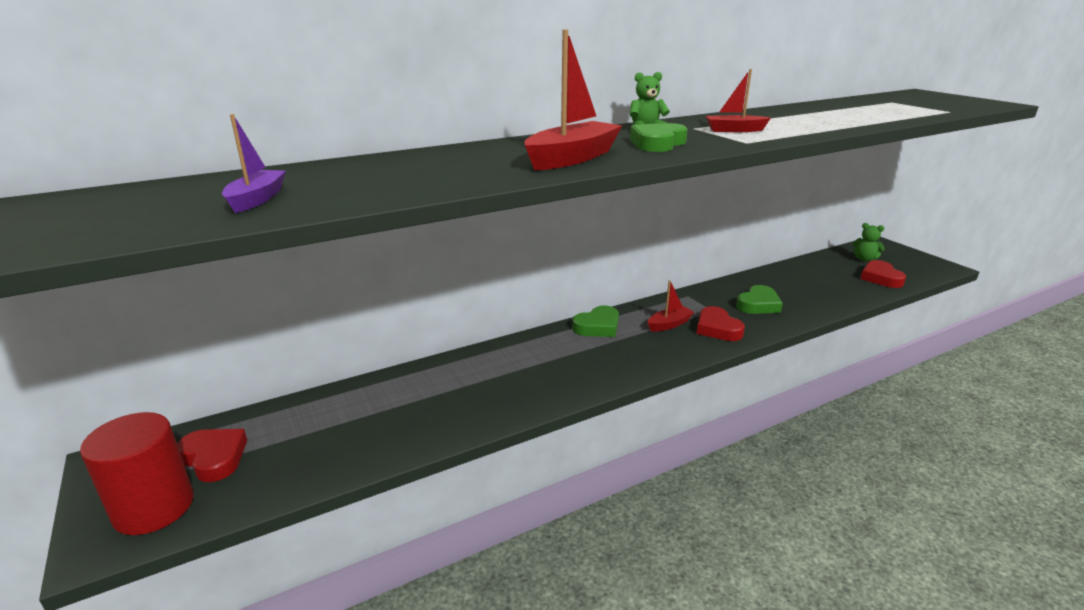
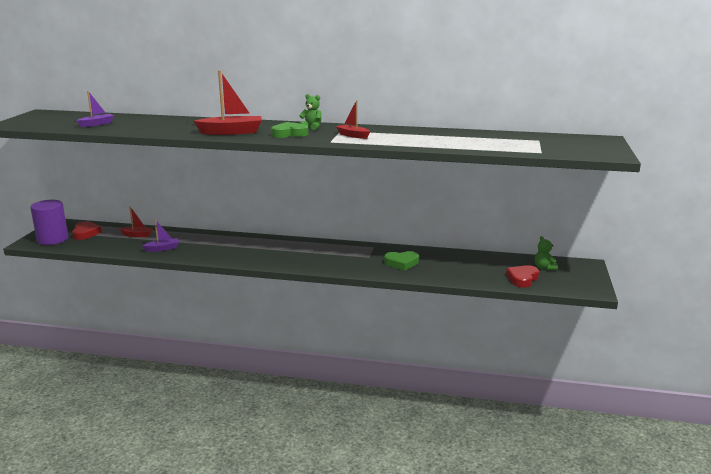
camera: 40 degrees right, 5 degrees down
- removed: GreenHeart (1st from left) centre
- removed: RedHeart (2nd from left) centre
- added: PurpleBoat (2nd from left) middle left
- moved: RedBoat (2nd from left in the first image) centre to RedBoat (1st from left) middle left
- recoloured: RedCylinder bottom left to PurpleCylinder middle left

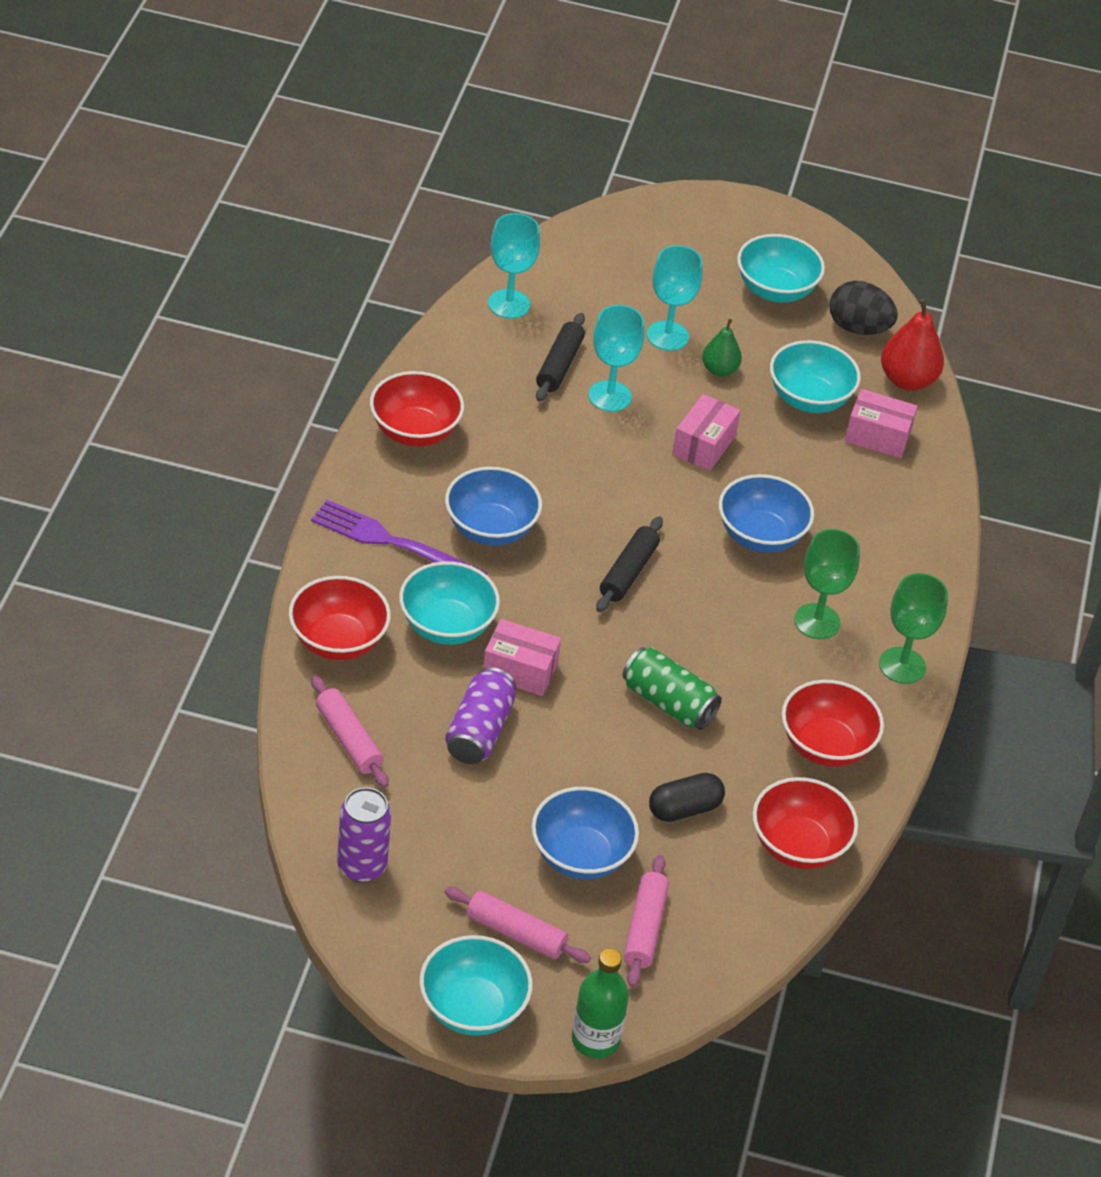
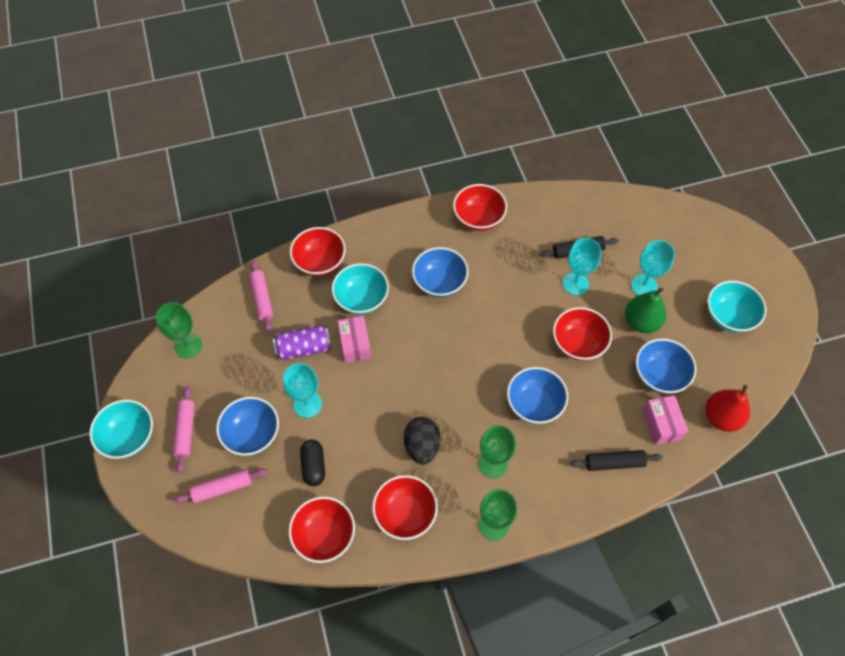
camera: 65 degrees right, 15 degrees up
- removed: PurpleFork centre
- removed: GreenBottle bottom centre
- removed: GreenCan centre
- moved: TurquoiseGoblet (1st from left) top centre to centre
- moved: BlackRollingPin (2nd from left) centre to bottom right
- moved: BlackEgg top right to bottom centre
- replaced: PurpleCan (1st from left) bottom left to GreenGoblet (1st from left) middle left
- replaced: PinkBox (2nd from left) centre to RedBowl (5th from left) middle right
- recoloured: TurquoiseBowl (4th from left) top right to BlueBowl (4th from left) middle right
- turned: PinkRollingPin (1st from left in the first image) middle left = middle left 45 degrees counterclockwise
- turned: BlackCapsule bottom centre = bottom centre 45 degrees clockwise
- resized: GreenPear top centre = middle right x1.59

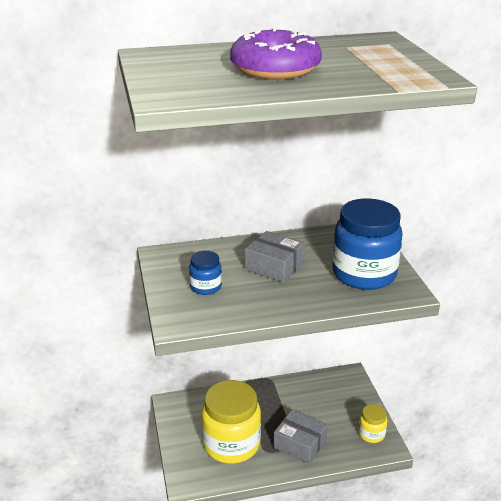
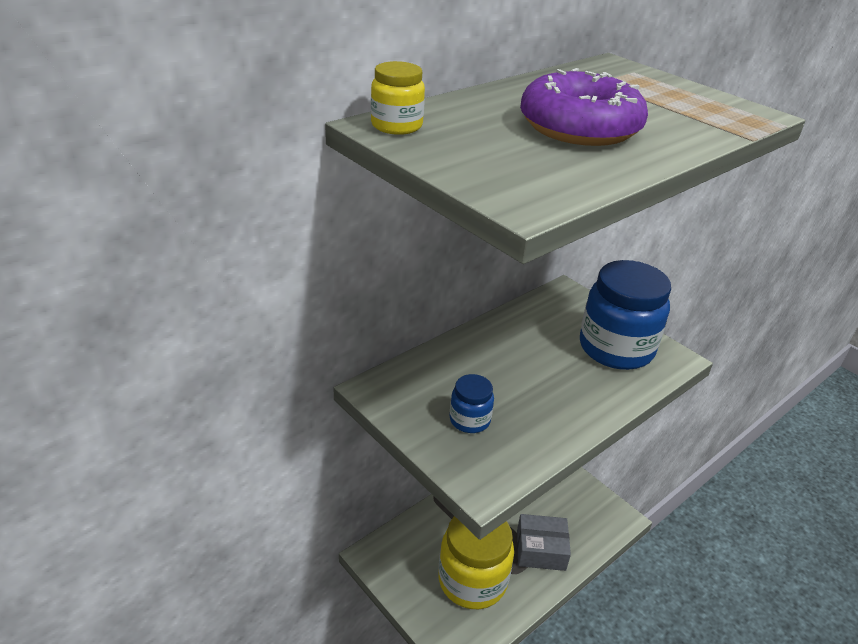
camera: 30 degrees left, 5 degrees up
- removed: GreyBox (1st from left) centre
- moved: YellowJar (2nd from left in the first image) bottom right to YellowJar (1st from left) top centre

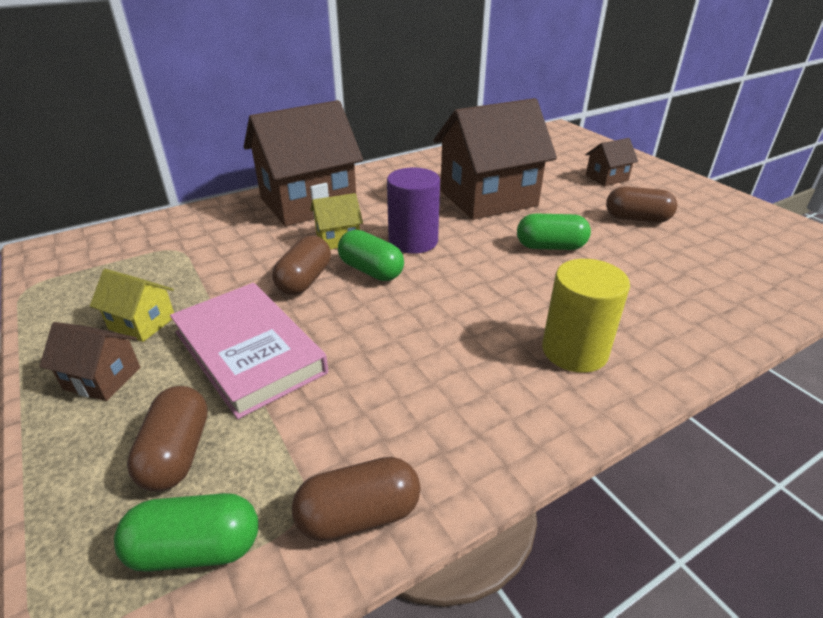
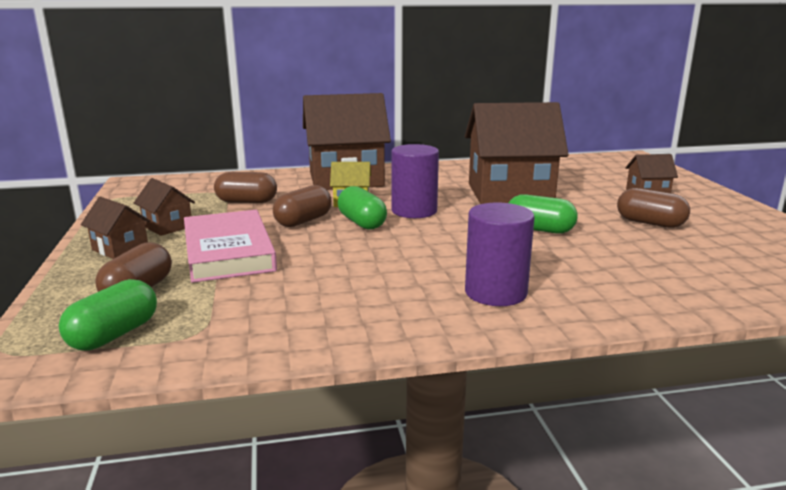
camera: 20 degrees right, 15 degrees down
- moved: BrownCapsule (3rd from left in the first image) bottom centre to BrownCapsule (2nd from left) middle left
- recoloured: YellowHouse (1st from left) middle left to BrownHouse (2nd from left) middle left
- recoloured: YellowCylinder middle right to PurpleCylinder (2nd from left) centre
- turned: GreenCapsule (1st from left) bottom left = middle left 75 degrees counterclockwise

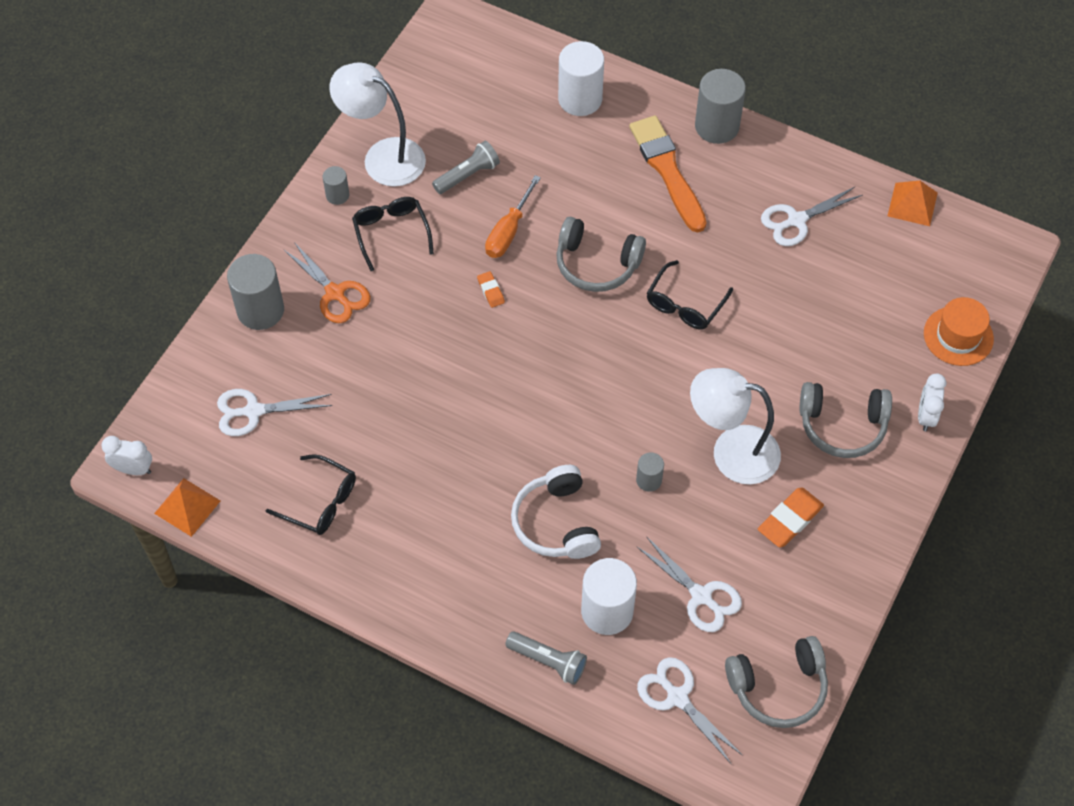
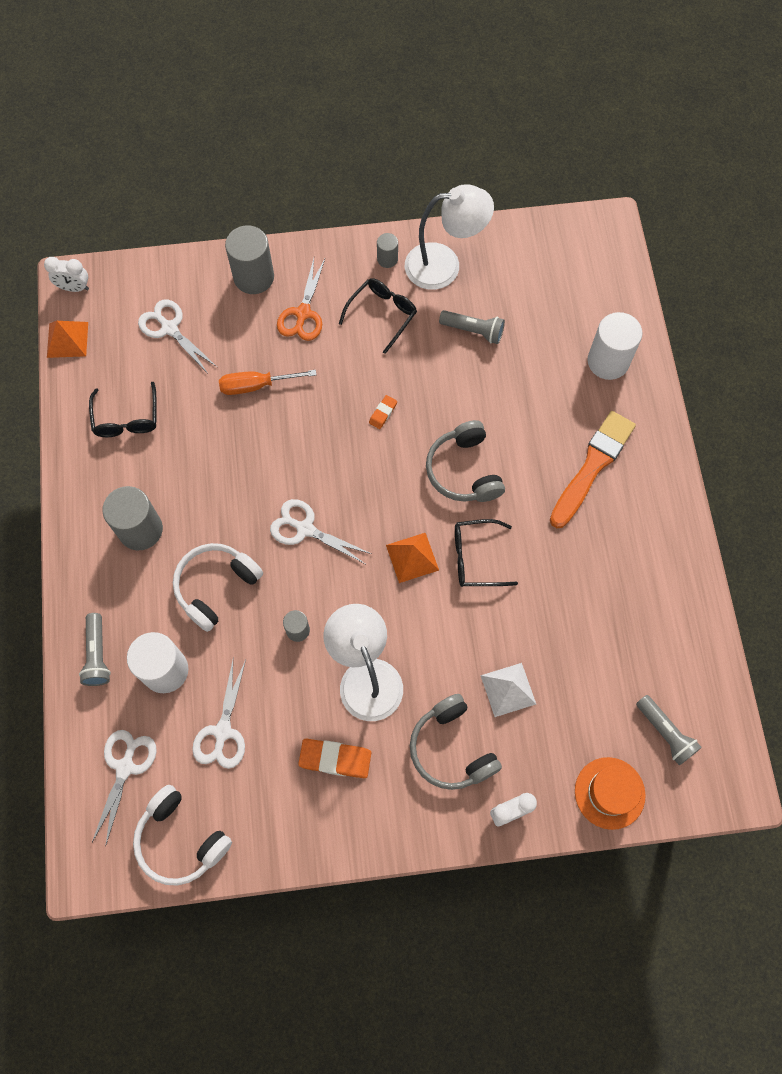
camera: 55 degrees right, 10 degrees up
- added: WhitePyramid centre
- added: GreyFlashlight (3rd from left) bottom right
- moved: OrangeScrewdriver top centre to centre
- moved: GreyCylinder (4th from left in the first image) top right to GreyCylinder (1st from left) middle left
- moved: WhiteScissors (4th from left) top right to centre
- moved: OrangePyramid (2nd from left) top right to centre
- recoloured: GreyHeadphones (2nd from left) bottom right to WhiteHeadphones (1st from left) bottom left
- turned: WhiteClock (1st from left) middle left = top left 120 degrees clockwise
- turned: WhiteLamp (1st from left in the first image) top centre = top centre 90 degrees clockwise

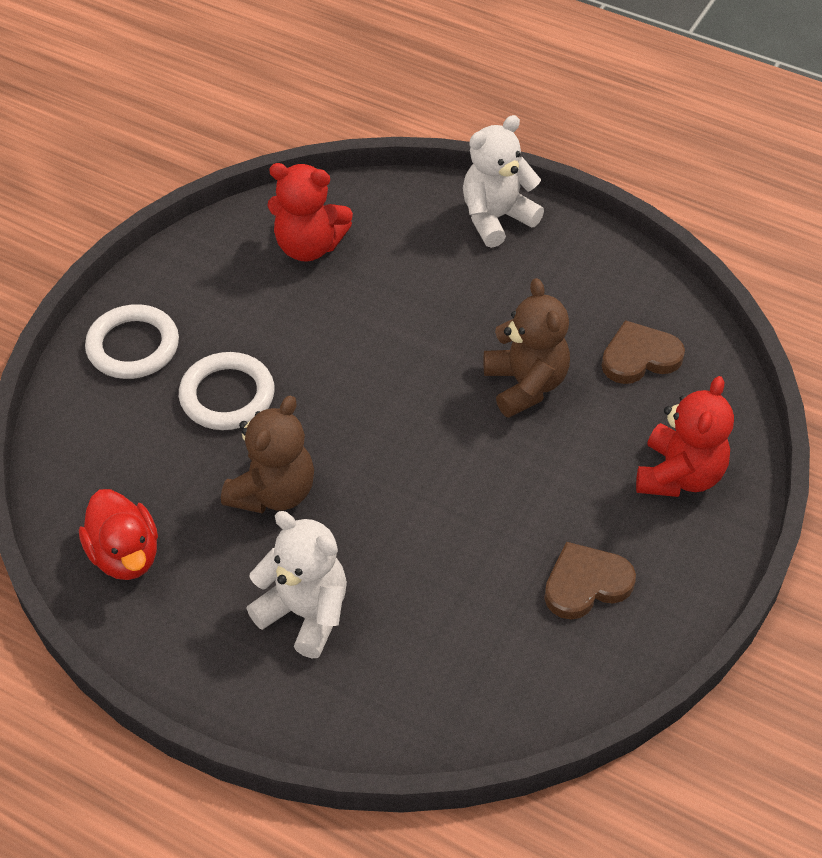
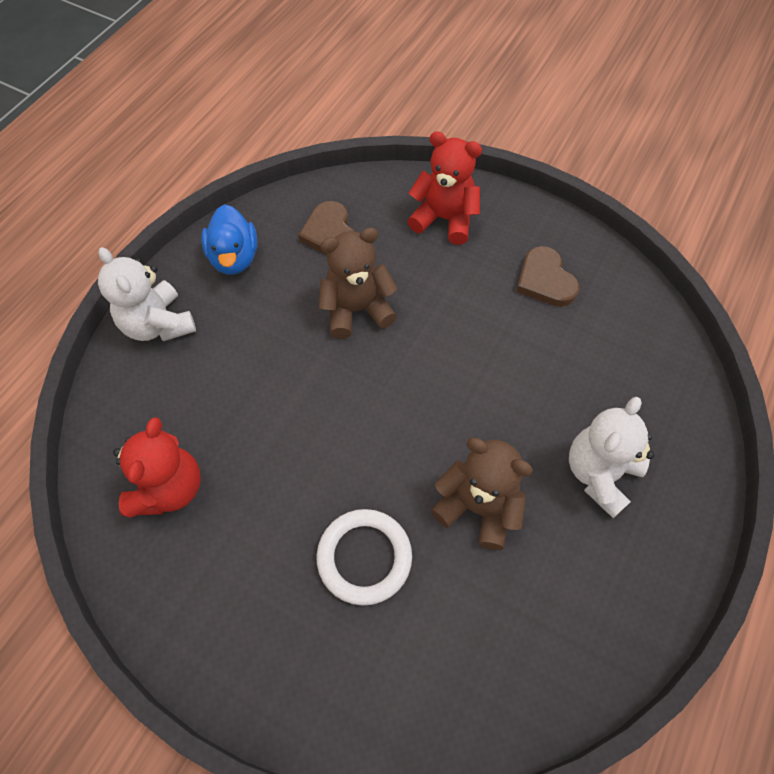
camera: 90 degrees left, 10 degrees up
- removed: RedDuck middle left
- removed: WhiteRing (1st from left) middle left
- added: BlueDuck top left

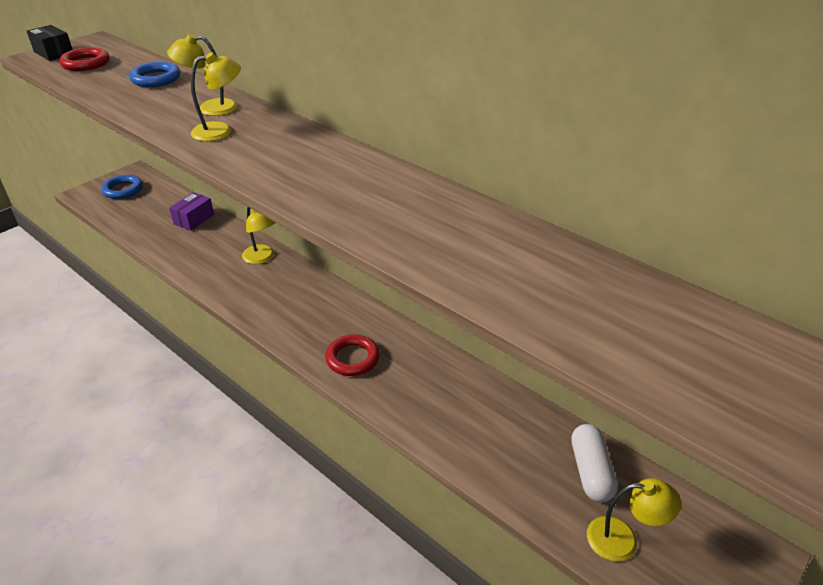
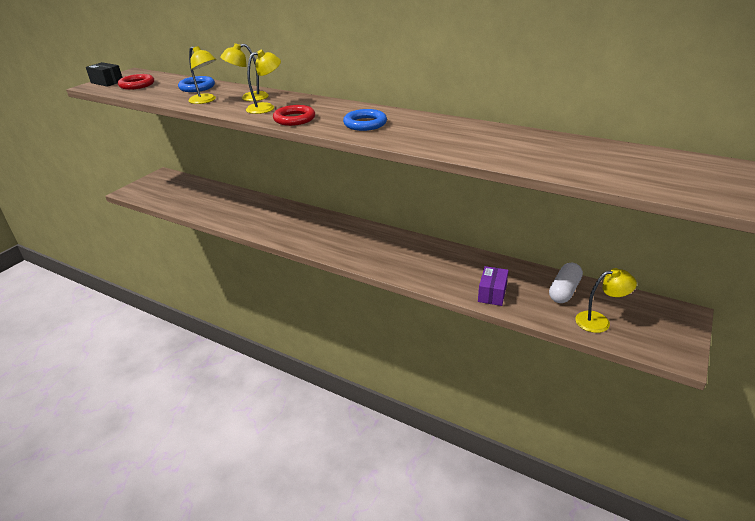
camera: 10 degrees left, 5 degrees down
- moved: BlueRing (1st from left in the first image) top left to BlueRing (2nd from left) top centre
- moved: PurpleBox middle left to centre
- moved: YellowLamp (3rd from left in the first image) middle left to YellowLamp (1st from left) top left
- moved: RedRing (2nd from left) centre to top centre
- turned: WhiteCapsule bottom right = middle right 45 degrees clockwise

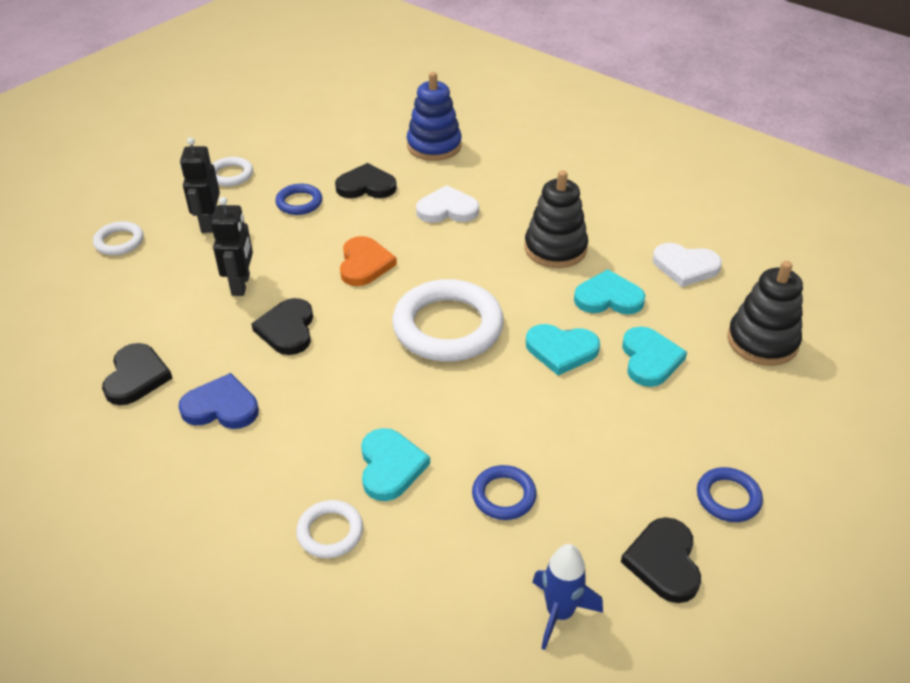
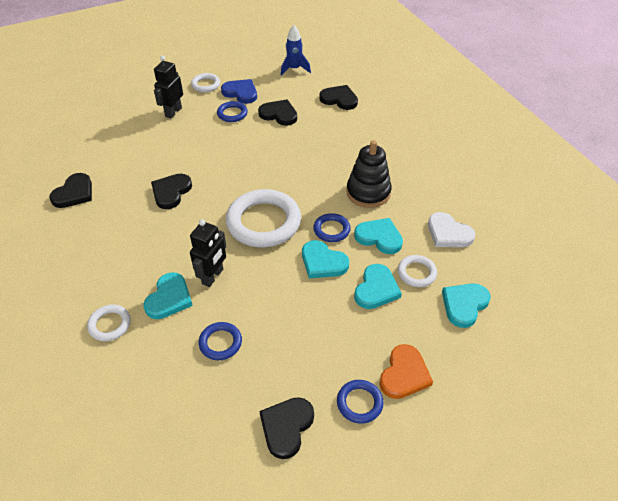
camera: 25 degrees right, 5 degrees up
- removed: WhiteHeart (1st from left) top centre
- added: BlueRing (3rd from left) centre
- moved: WhiteRing (1st from left in the first image) middle left to WhiteRing (4th from left) middle right
- moved: BlueHeart middle left to top centre
- moved: BlackRobot (2nd from left) middle left to centre
- moved: OrangeHeart centre to bottom centre
- moved: BlueRocket bottom centre to top centre
- replaced: BlueStackingToy top centre to BlackHeart (5th from left) top centre
- replaced: BlackStackingToy (2nd from left) middle right to TurquoiseHeart (5th from left) middle right

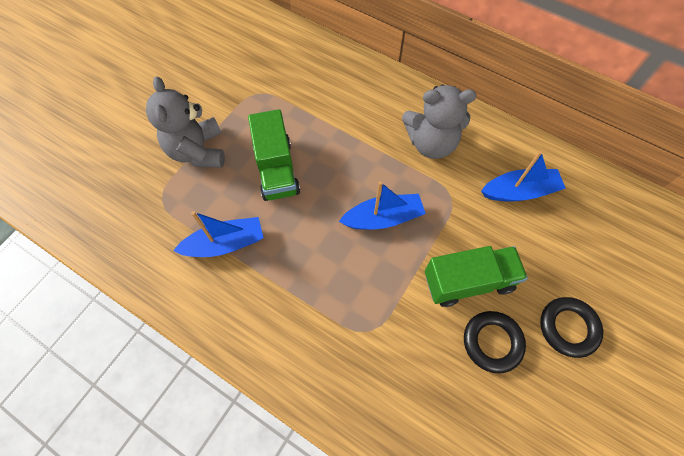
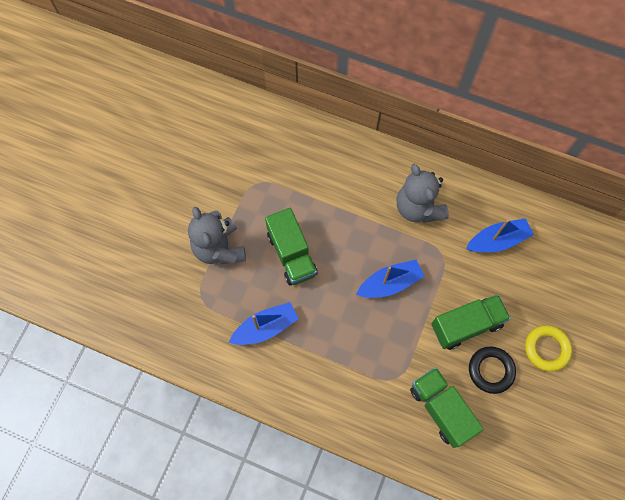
camera: 10 degrees left, 5 degrees up
- added: GreenTruck (2nd from left) bottom right
- recoloured: BlackRing (2nd from left) bottom right to YellowRing bottom right
- turned: GreyTeddyBear (2nd from left) top centre = middle right 75 degrees clockwise

